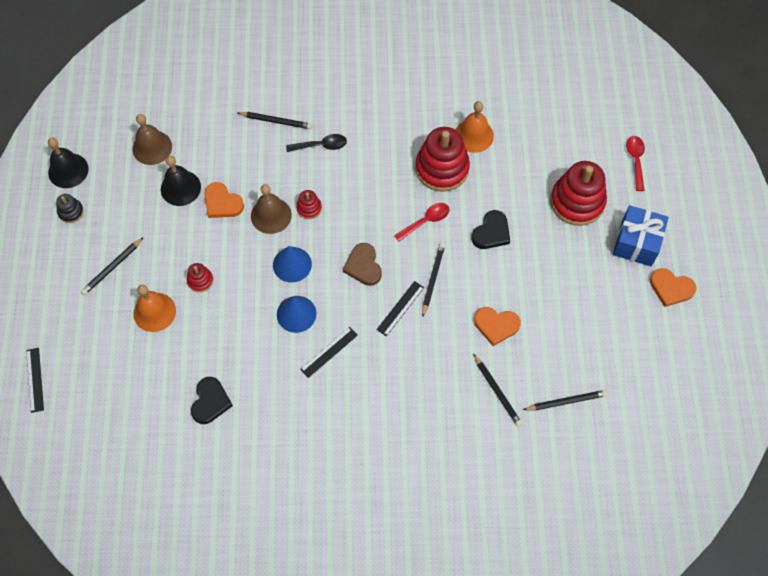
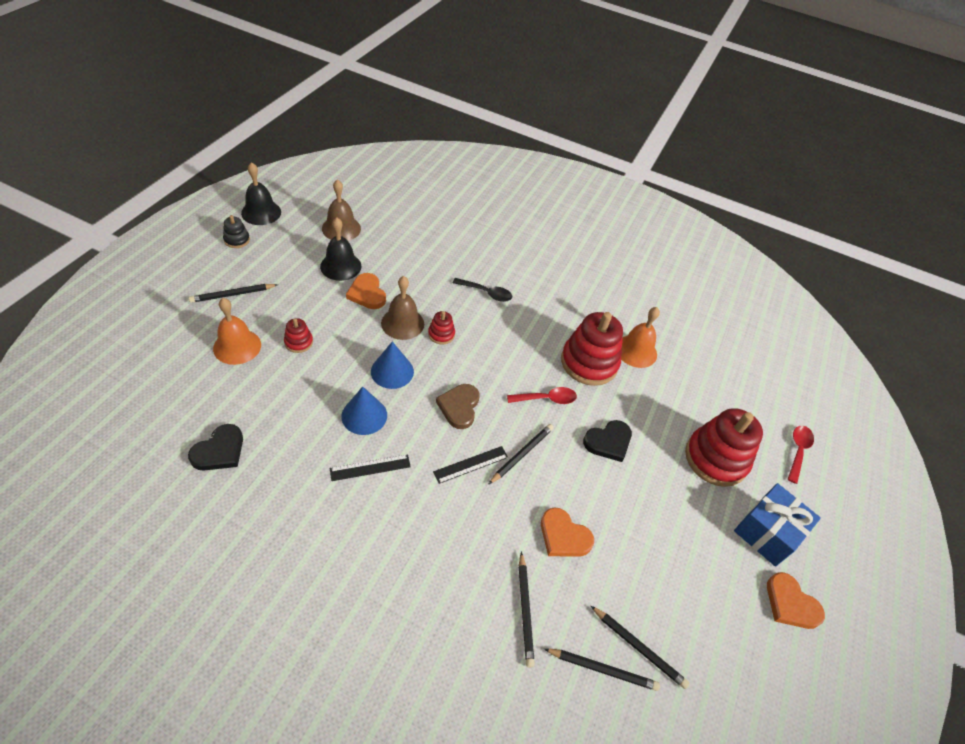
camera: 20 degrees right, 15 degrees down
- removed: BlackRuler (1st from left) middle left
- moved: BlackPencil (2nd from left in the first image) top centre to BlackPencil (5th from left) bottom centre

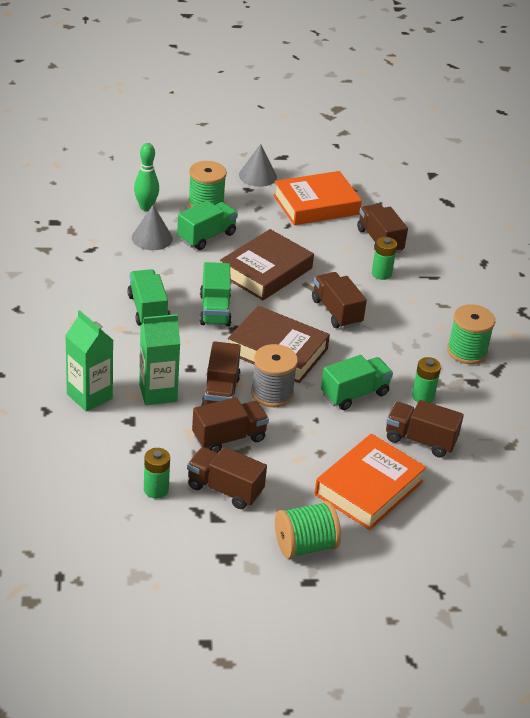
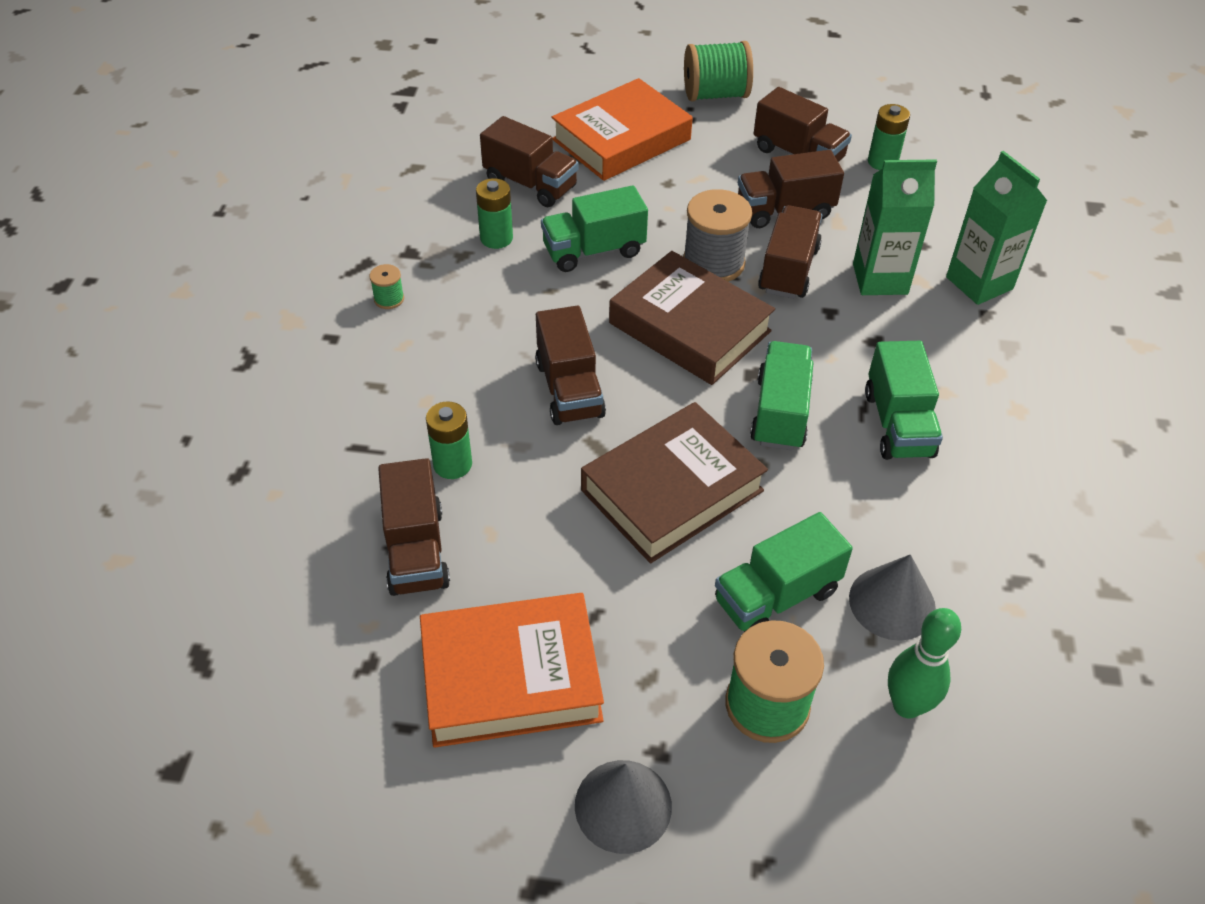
camera: 165 degrees left, 10 degrees up
- resized: GreenSpool (3rd from left in the first image) middle right = top left x0.47

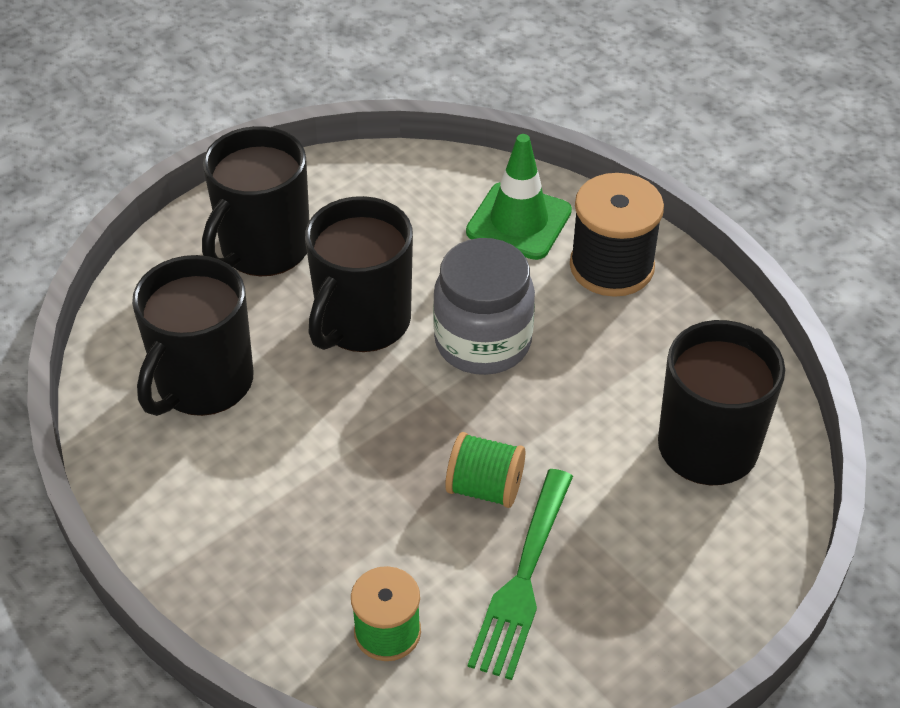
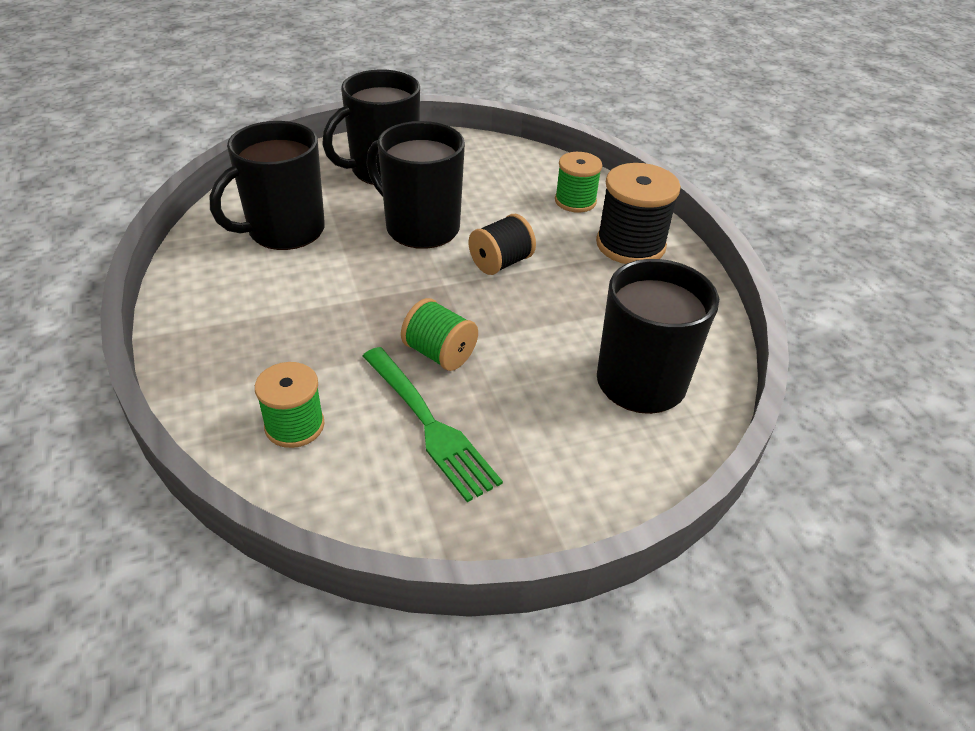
camera: 20 degrees right, 5 degrees down
- replaced: GreyJar centre to BlackSpool (1st from left) centre
- replaced: GreenTrafficCone top centre to GreenSpool (3rd from left) top centre
- turned: BlackMug (3rd from left) centre = top centre 75 degrees clockwise
- turned: GreenFork bottom centre = centre 75 degrees counterclockwise

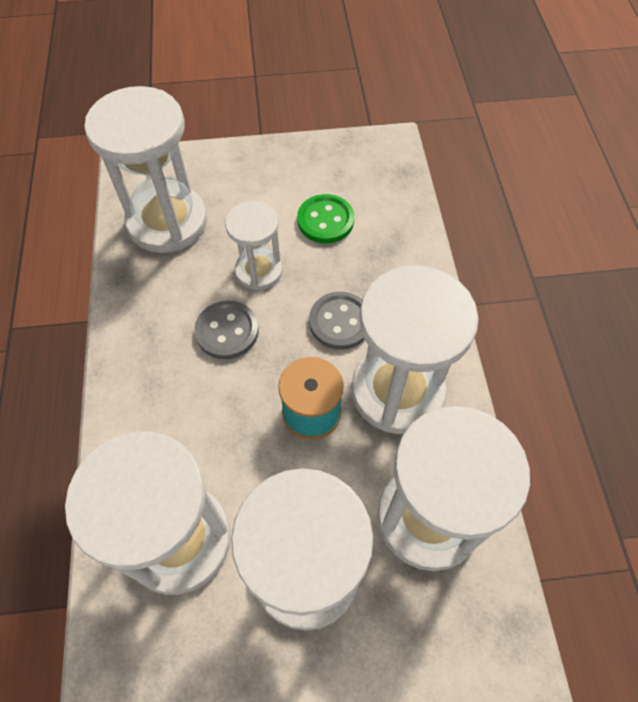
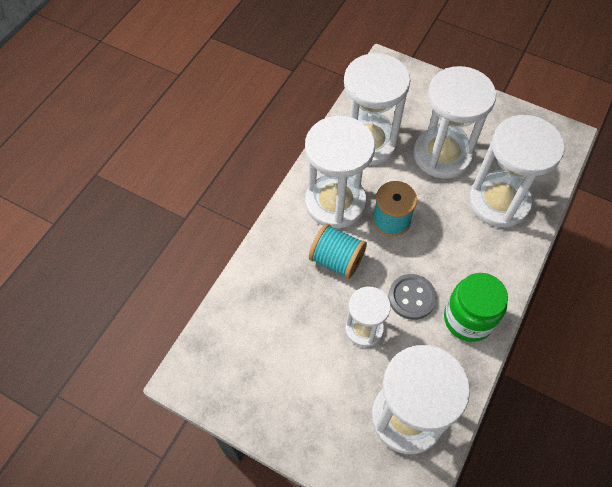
camera: 145 degrees left, 0 degrees up
- removed: GreenButton top centre
- added: GreenJar middle right
- replaced: GreyButton (2nd from left) centre to TurquoiseSpool (1st from left) centre

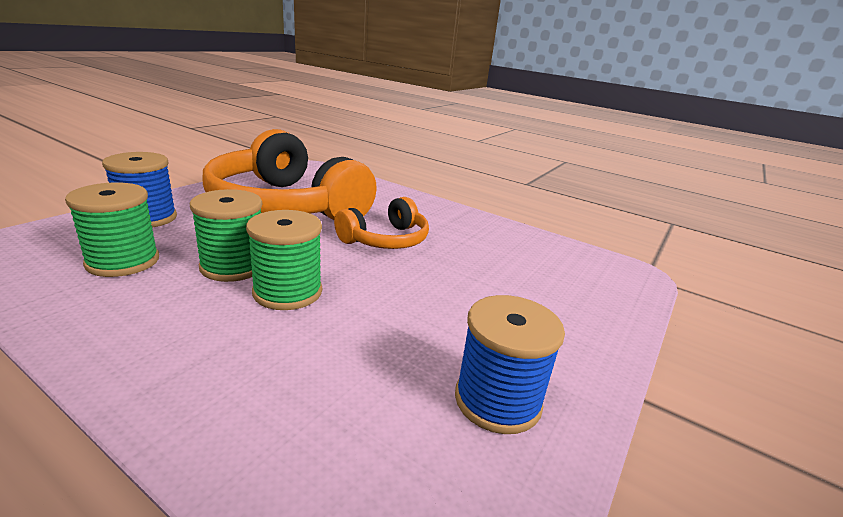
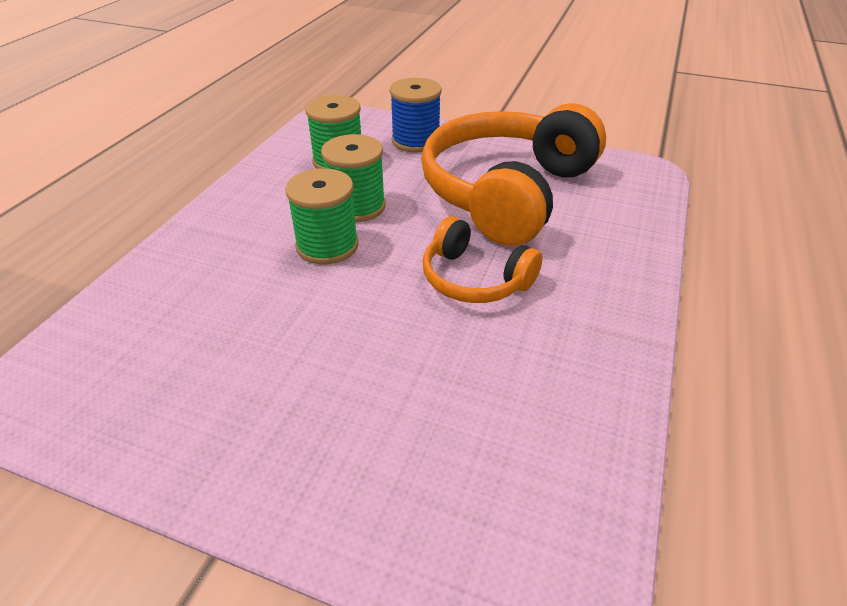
camera: 80 degrees right, 15 degrees up
- removed: BlueSpool (2nd from left) bottom centre

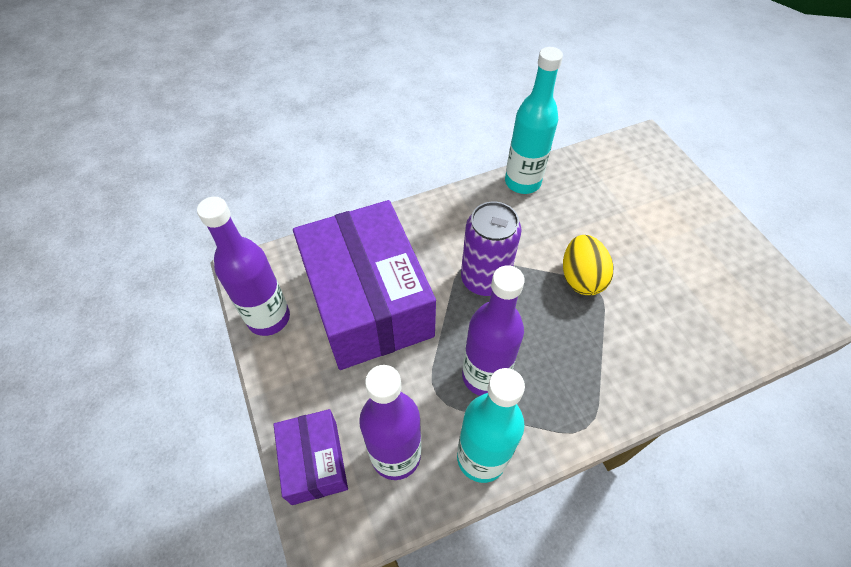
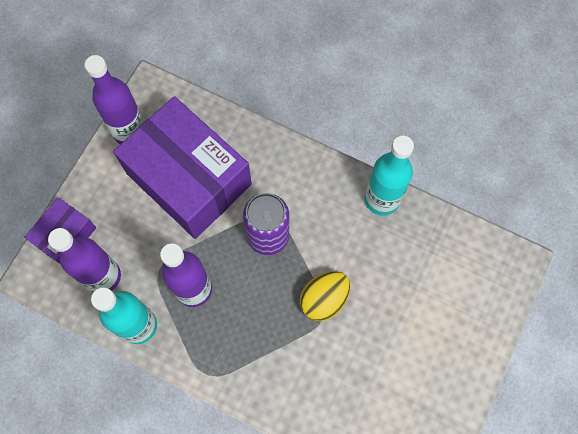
camera: 50 degrees right, 15 degrees up
- turned: PurpleBox (2nd from left) centre = middle left 75 degrees counterclockwise

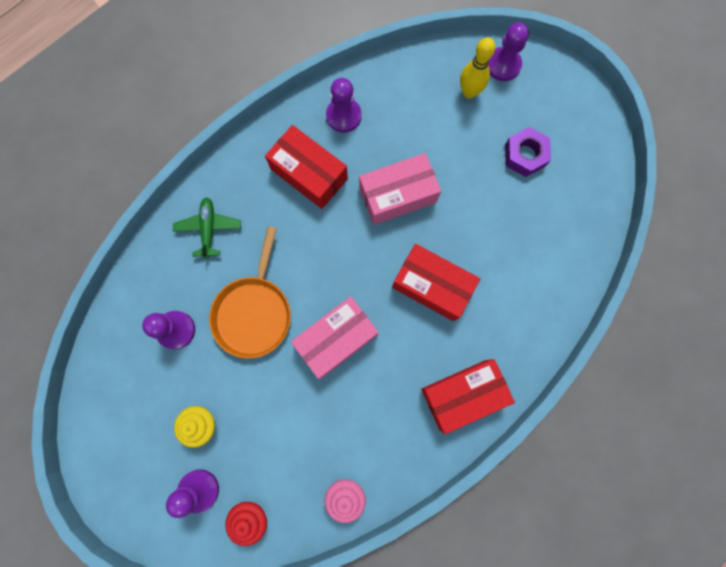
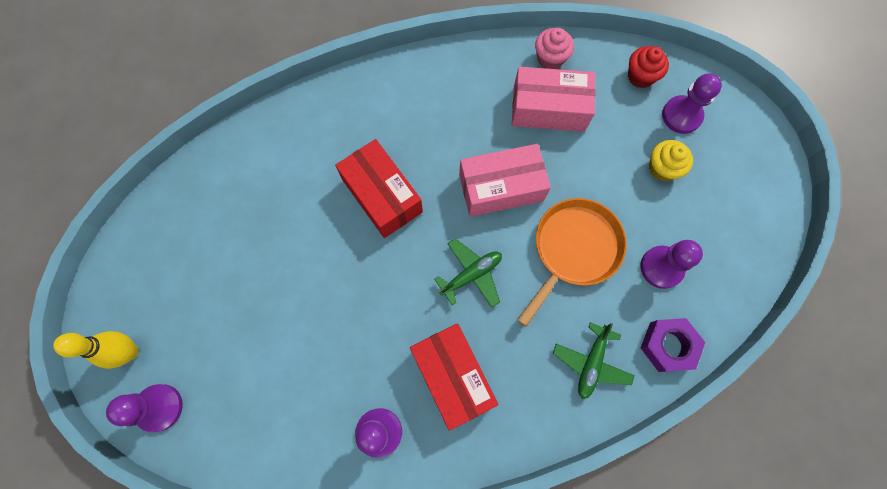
camera: 155 degrees left, 5 degrees down
- removed: RedBox (3rd from left) bottom centre
- added: GreenPlane (1st from left) centre
- moved: PinkBox (2nd from left) centre to top centre
- moved: YellowBowlingPin top centre to bottom left
- moved: PurpleNut top right to bottom right

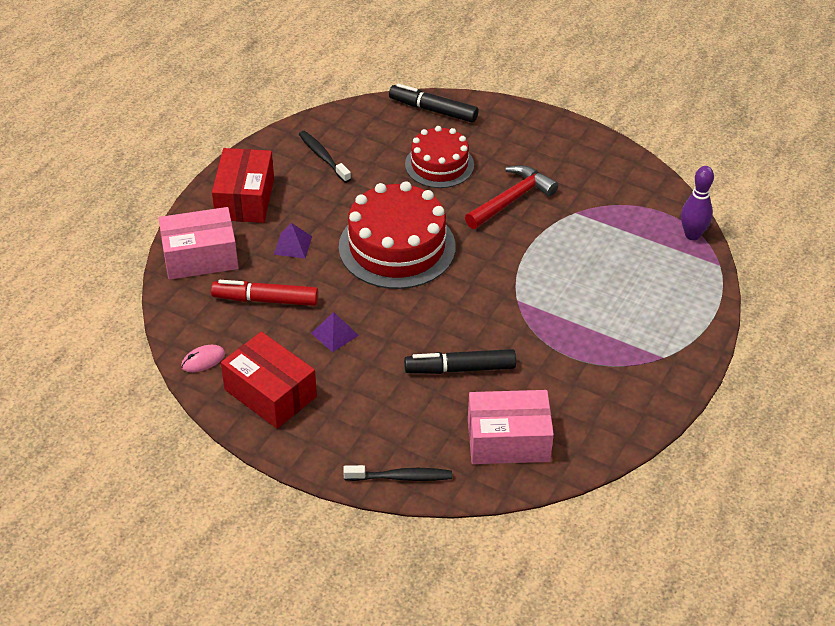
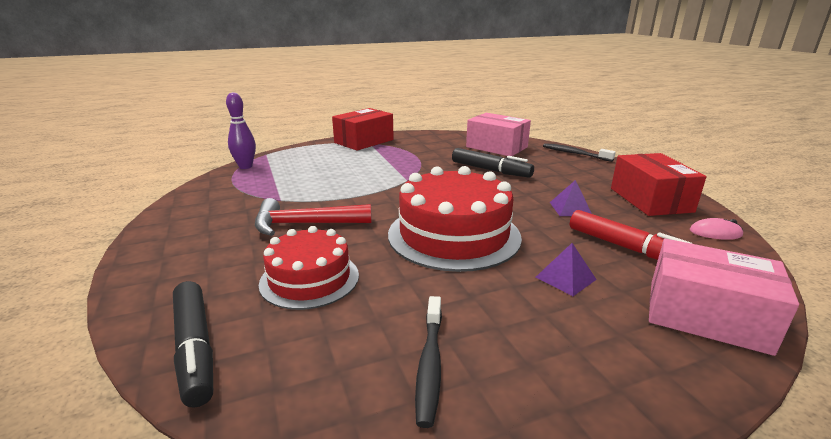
camera: 140 degrees left, 20 degrees down
- moved: RedBox (1st from left) top left to top centre

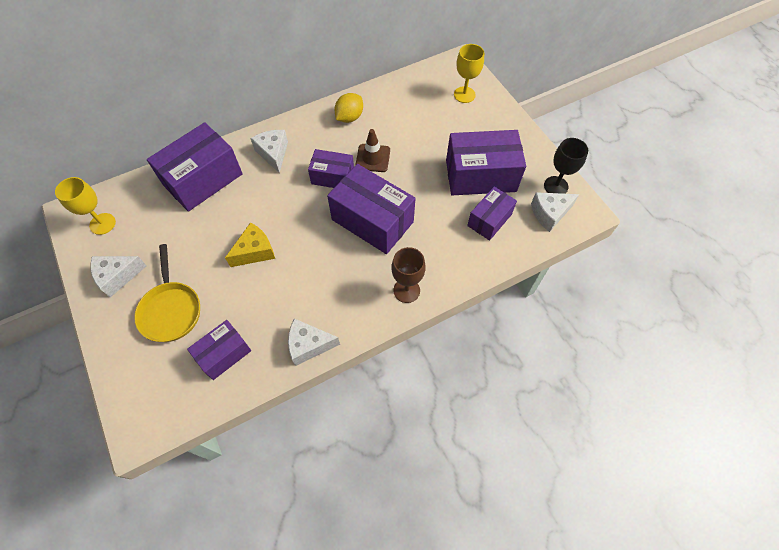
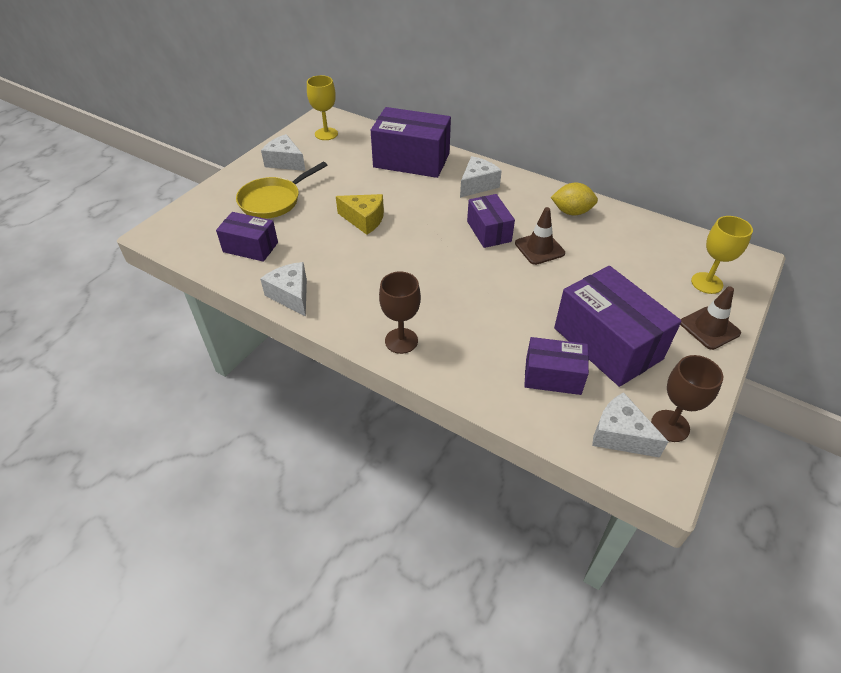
camera: 60 degrees right, 15 degrees down
- removed: PurpleBox (4th from left) centre
- added: BrownTrafficCone (2nd from left) middle right
- recoloured: BlackGoblet top right to BrownGoblet (2nd from left) middle right

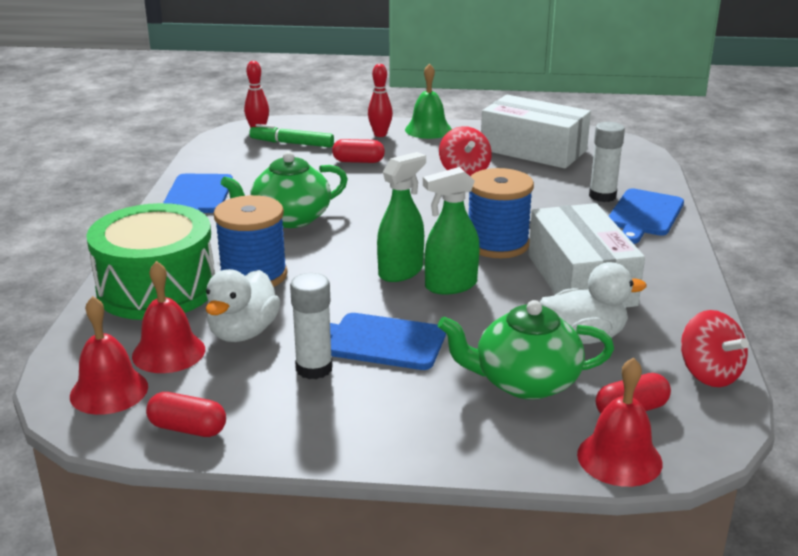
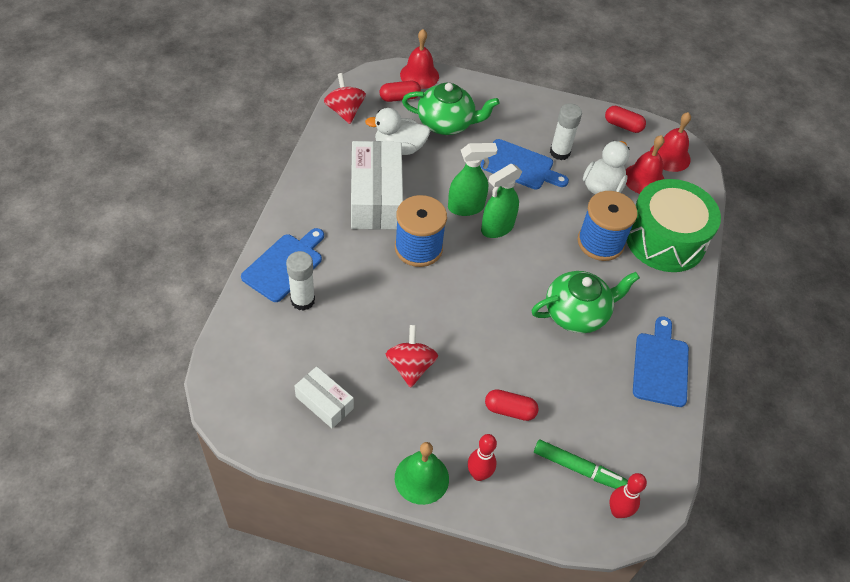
camera: 175 degrees left, 25 degrees up
- resized: WhiteBox (1st from left) top right = bottom centre x0.53

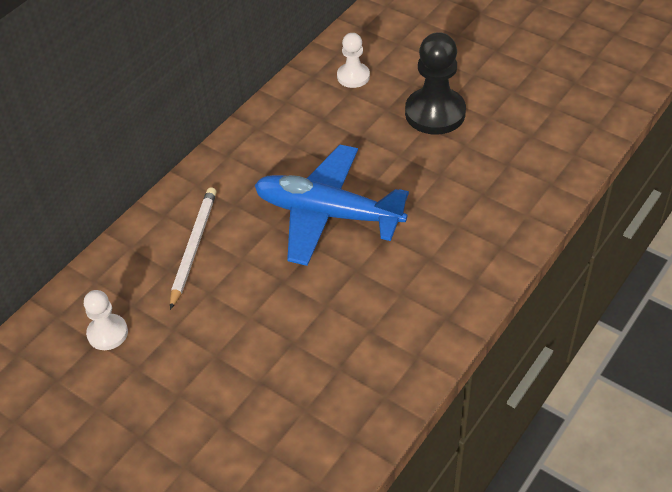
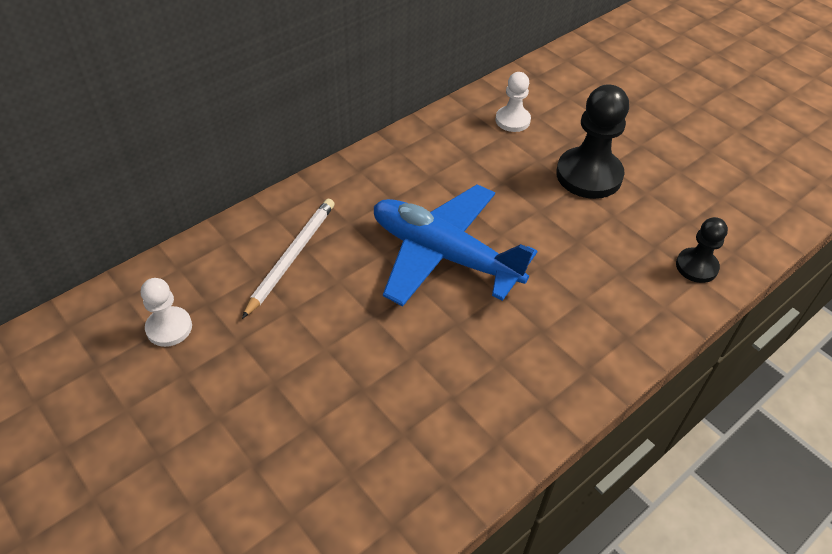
camera: 10 degrees right, 0 degrees up
- added: BlackPawn (2nd from left) middle right

